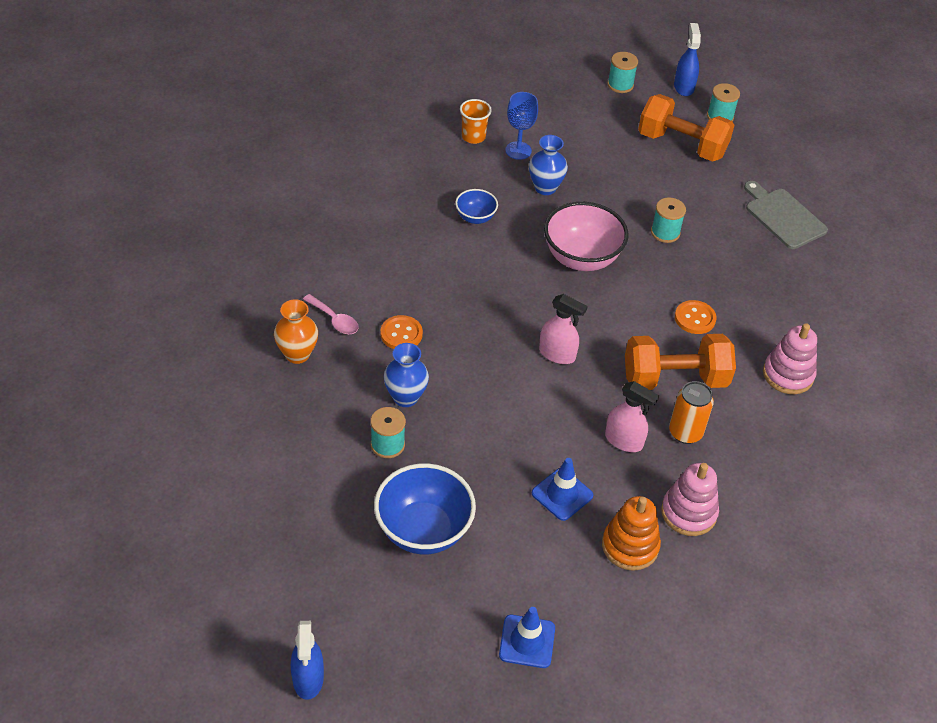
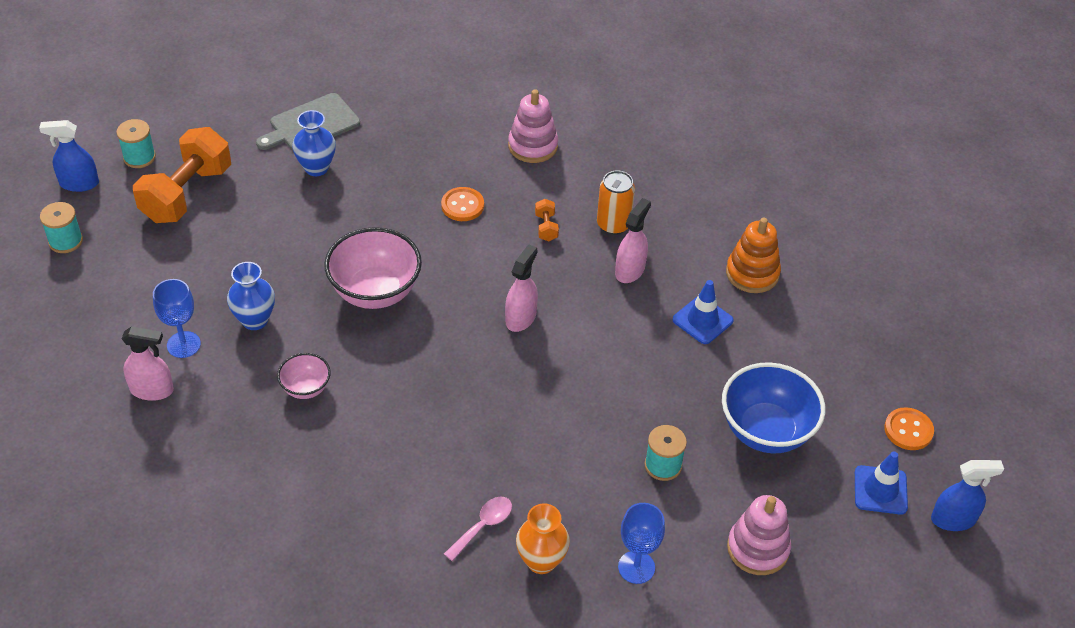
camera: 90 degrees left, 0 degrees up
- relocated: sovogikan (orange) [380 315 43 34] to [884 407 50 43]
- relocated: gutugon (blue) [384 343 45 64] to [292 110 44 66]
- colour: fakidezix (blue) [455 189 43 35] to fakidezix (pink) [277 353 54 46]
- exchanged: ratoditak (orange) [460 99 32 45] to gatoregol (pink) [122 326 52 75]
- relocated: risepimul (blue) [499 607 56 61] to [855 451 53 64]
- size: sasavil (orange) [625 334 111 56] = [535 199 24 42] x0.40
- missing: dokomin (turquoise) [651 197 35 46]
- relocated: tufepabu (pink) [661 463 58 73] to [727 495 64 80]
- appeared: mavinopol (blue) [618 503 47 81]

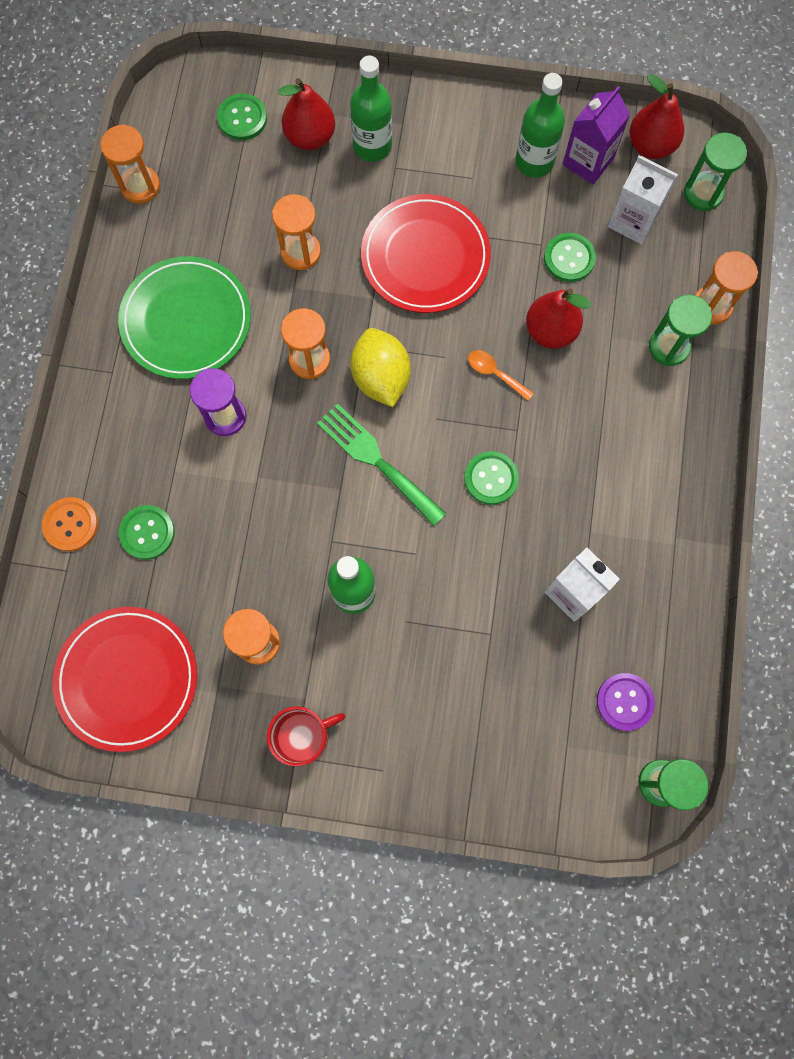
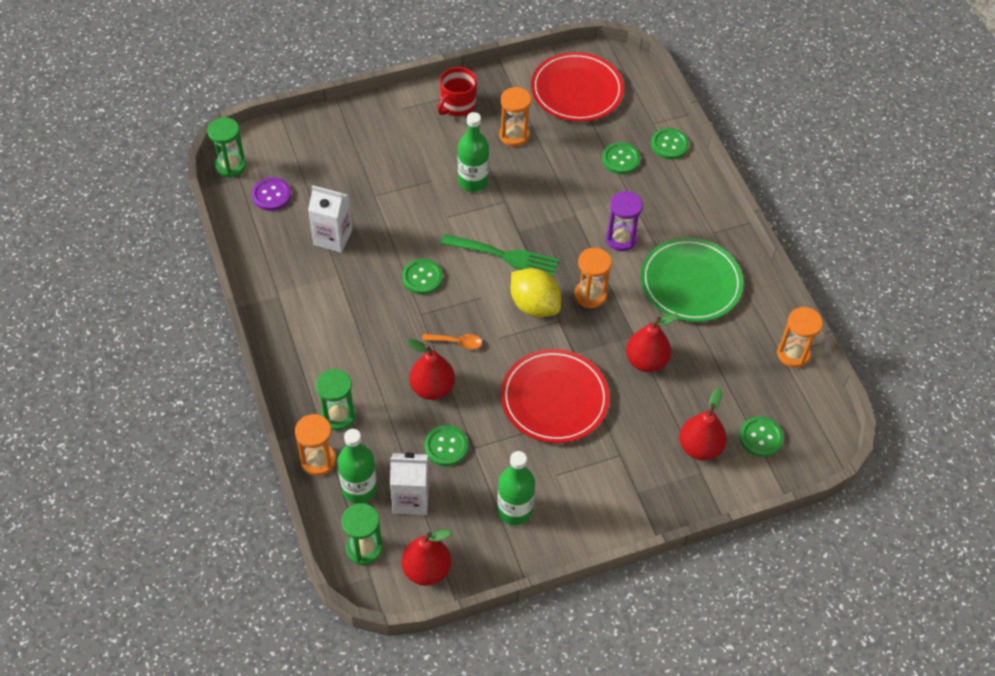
camera: 150 degrees right, 20 degrees down
- colour: sovogikan (orange) [42 497 56 54] to sovogikan (green) [651 128 38 31]
- exchanged: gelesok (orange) [272 194 49 76] to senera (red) [626 313 53 59]
- relocated: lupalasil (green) [350 56 42 106] to [337 429 40 75]
- missing: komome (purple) [563 86 67 98]

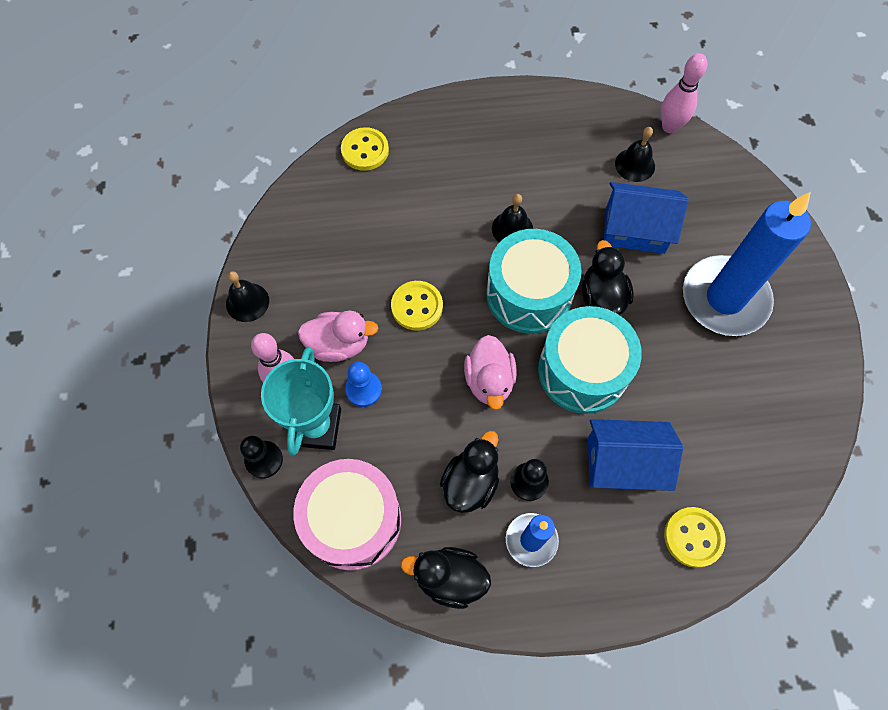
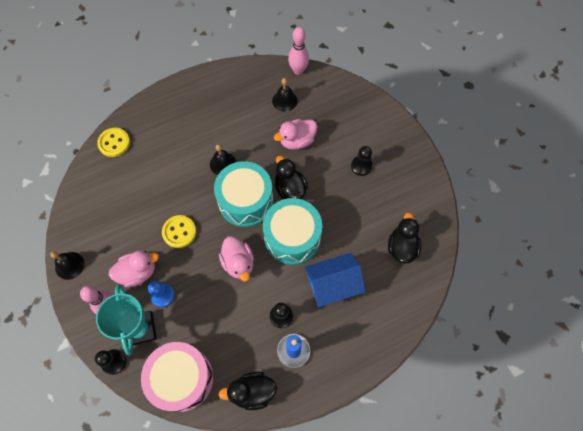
camera: 20 degrees left, 0 degrees up
- relocated: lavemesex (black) [440 431 59 82] to [388 212 33 52]
- exchanged: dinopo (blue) [604 182 85 72] to lavemesex (pink) [274 119 43 31]
- missing: sovogikan (yellow) [664 507 61 61]
- exchanged: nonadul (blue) [683 192 128 144] to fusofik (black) [351 146 22 30]

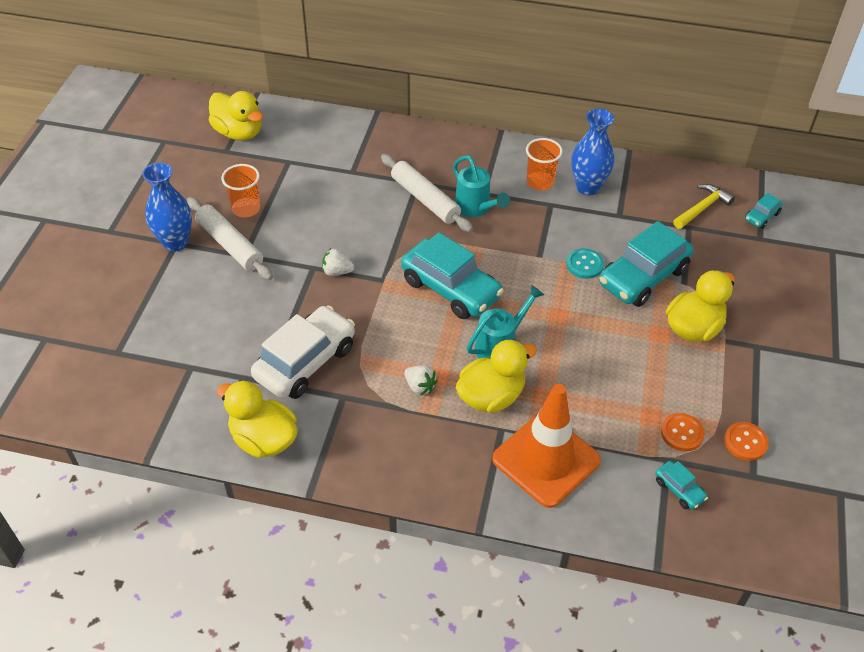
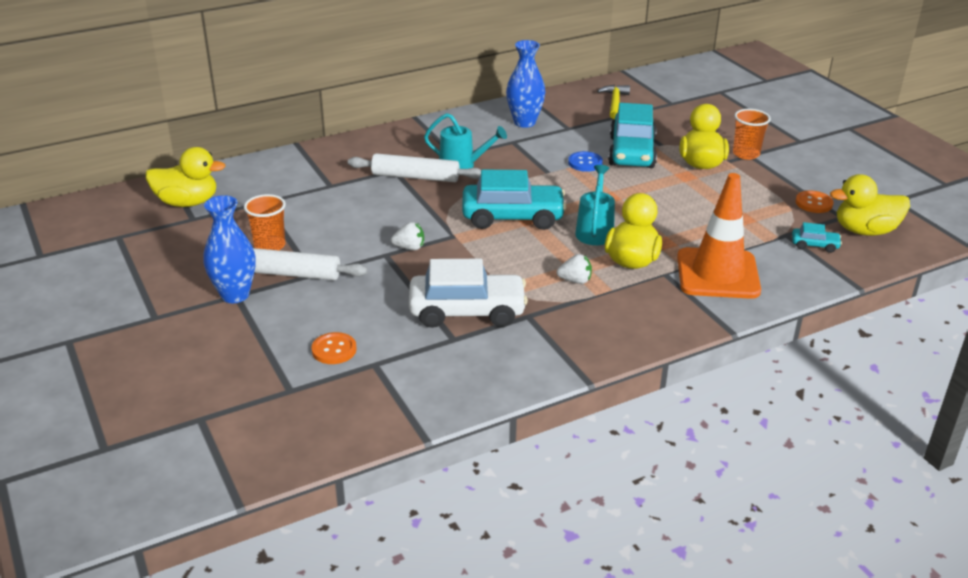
camera: 40 degrees left, 15 degrees down
- relocated: lavemesex (yellow) [217 380 81 78] to [830 174 80 62]
- spun: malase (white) [251 305 104 94] = [409 259 119 69] 90 degrees clockwise
- spun: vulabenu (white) [322 248 32 28] = [391 222 33 28] 150 degrees counterclockwise
- relocated: ratoditak (orange) [526 138 37 52] to [733 109 38 51]
- colour: sovogikan (turquoise) [566 248 38 31] to sovogikan (blue) [568 151 35 21]
- relocated: sovogikan (orange) [661 413 44 38] to [311 332 46 32]
- missing: malase (turquoise) [745 193 38 36]

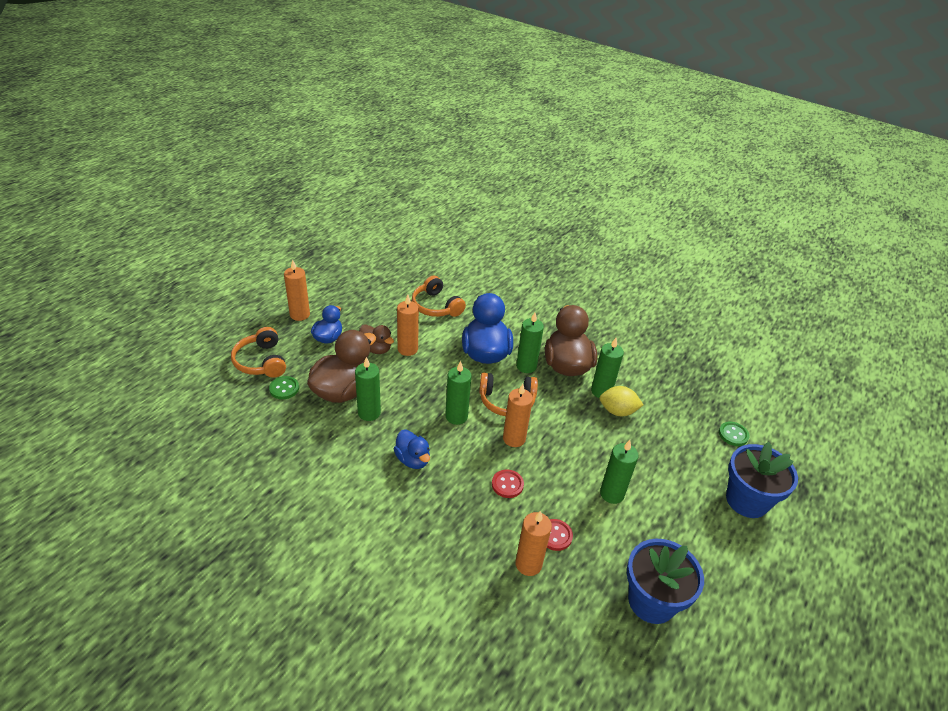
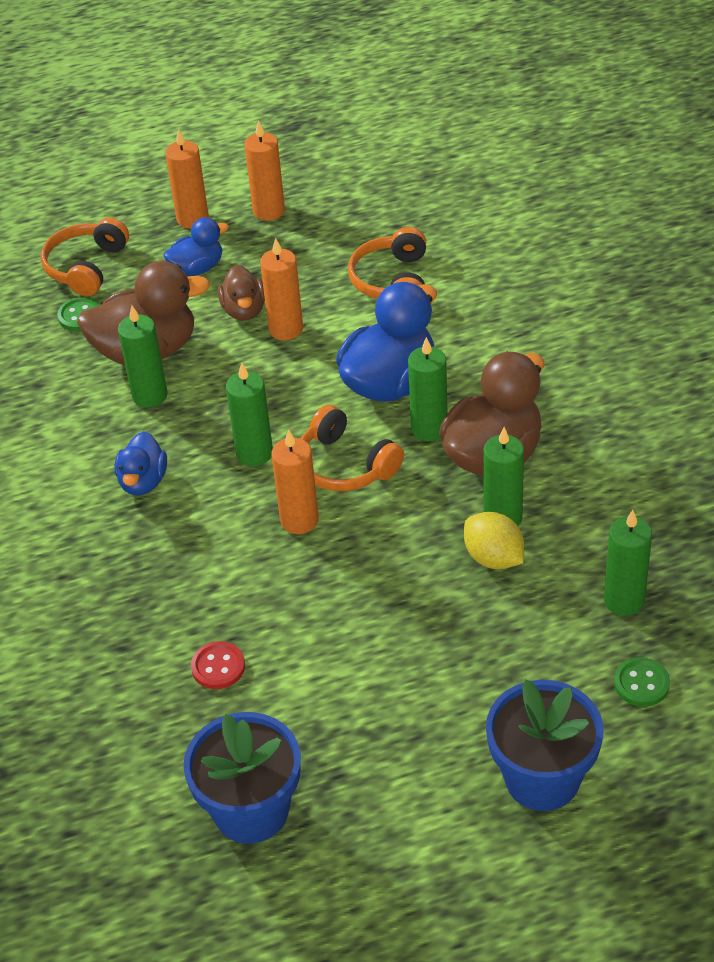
camera: 45 degrees right, 5 degrees up
- missing: sovogikan (red) [492 469 32 29]
- relocated: nonadul (orange) [515 511 37 65] to [244 120 41 101]
- relocated: nonadul (green) [600 440 38 64] to [604 510 48 106]

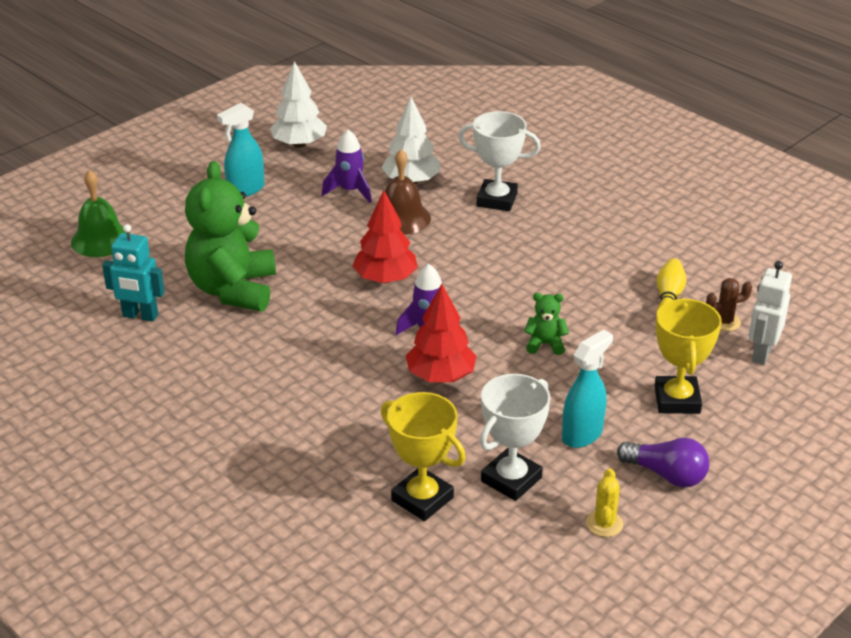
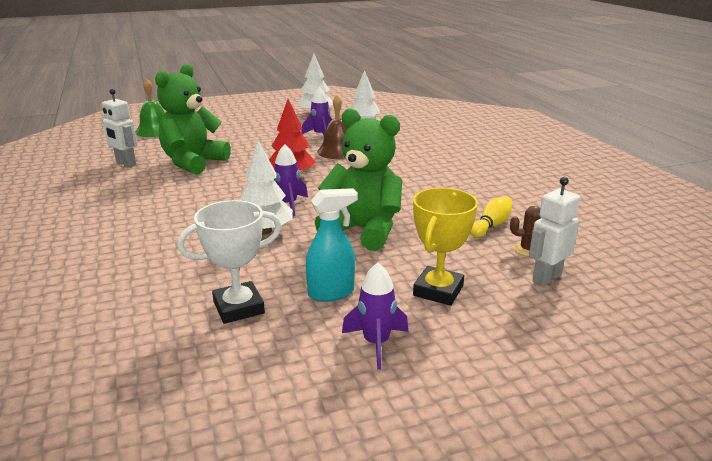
camera: 25 degrees right, 10 degrees down
- colour: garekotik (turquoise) [102 224 63 98] to garekotik (white) [102 89 36 78]
- missing: gatoregol (turquoise) [217 103 48 94]
- missing: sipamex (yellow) [381 392 85 129]
- colour: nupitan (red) [406 284 71 98] to nupitan (white) [240 141 53 93]
- missing: sipamex (white) [458 111 83 100]
- size: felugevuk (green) [524 293 45 62] = [315 108 87 143] x2.37
- missing: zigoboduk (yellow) [586 468 37 69]
- exchanged: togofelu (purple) [617 438 92 50] to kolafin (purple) [342 263 66 107]

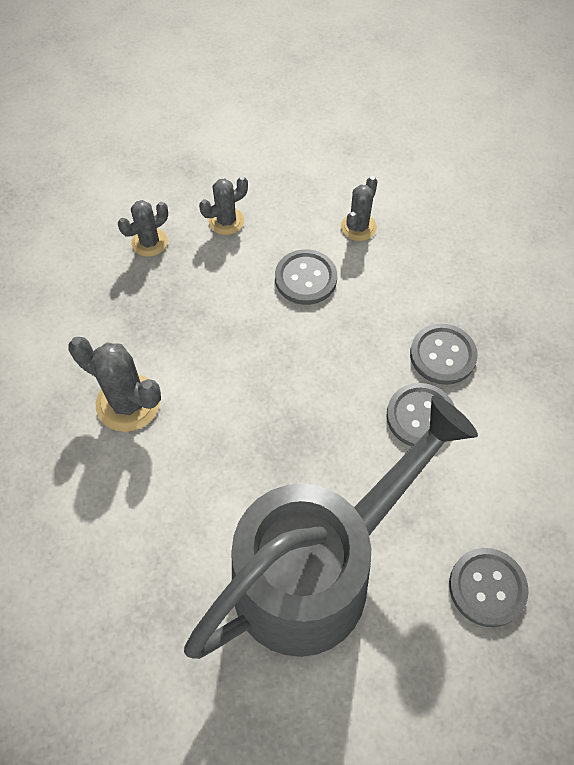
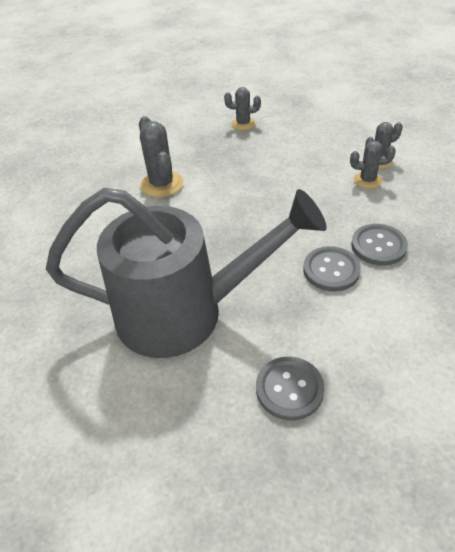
camera: 40 degrees right, 15 degrees down
- relocated: zigoboduk (grey) [199 176 49 59] to [350 141 46 48]
- missing: sovogikan (grey) [275 249 62 56]

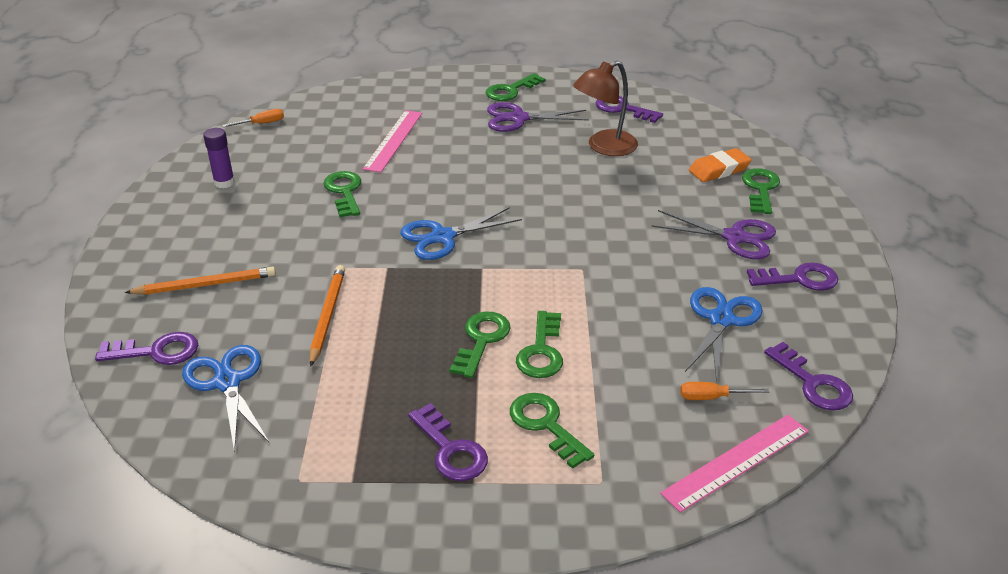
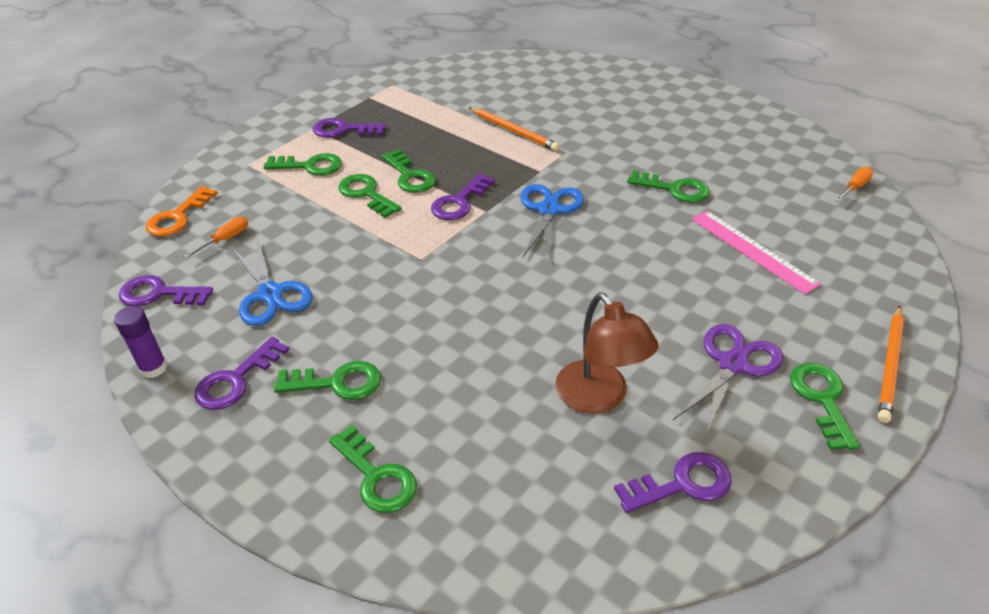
camera: 130 degrees right, 5 degrees up
- relocated: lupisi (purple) [95 332 103 33] to [431 173 64 47]
- relocated: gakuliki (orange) [125 266 151 29] to [878 306 26 117]
- missing: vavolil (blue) [182 345 87 108]
- relocated: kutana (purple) [203 128 32 60] to [114 306 53 72]
- spun: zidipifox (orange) [222 109 62 18] = [835 167 38 35] 150 degrees counterclockwise
- spun: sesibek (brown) [573 61 65 95] = [555 292 104 122] 150 degrees clockwise
- exchanged: vavolil (purple) [651 210 125 49] to lupisi (green) [274 361 107 39]
- exchanged: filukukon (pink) [660 415 149 98] to lupisi (orange) [146 186 72 51]
- missing: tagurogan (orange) [689 148 63 34]

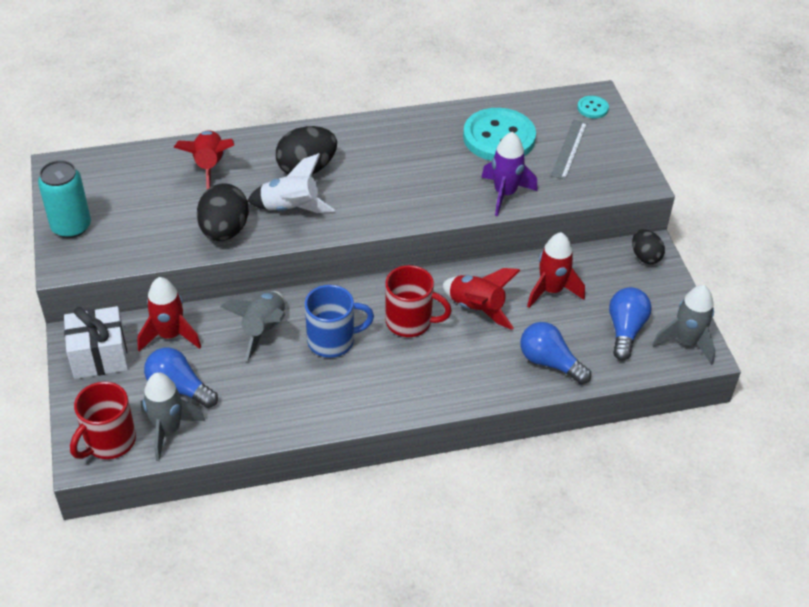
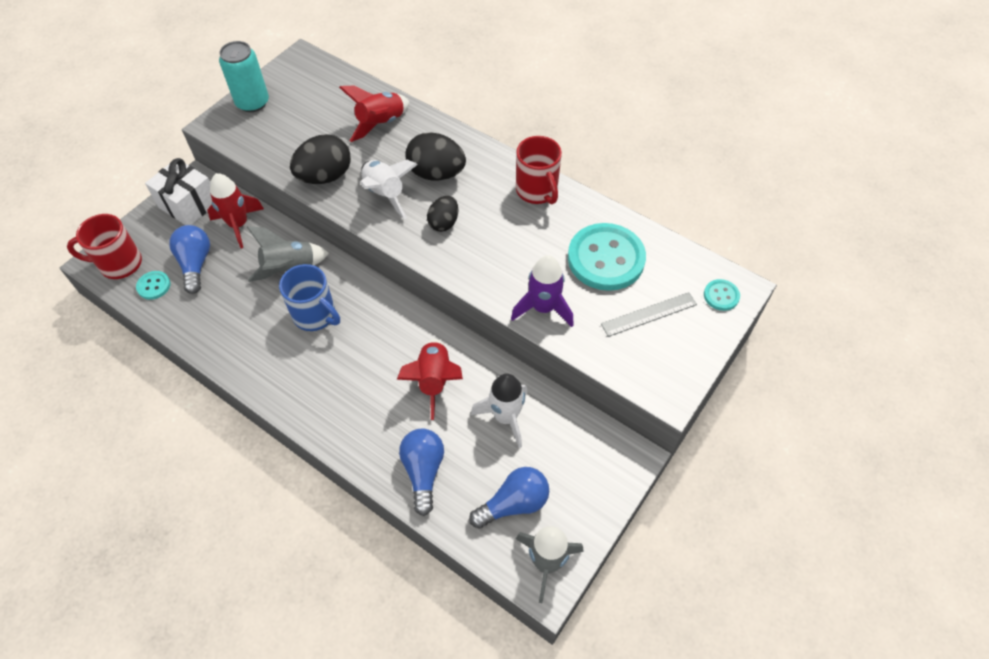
camera: 50 degrees right, 10 degrees up
- exchanged: kolafin (grey) [141 372 64 89] to sovogikan (turquoise) [136 271 35 29]
- relocated: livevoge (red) [386 265 66 72] to [516 136 46 68]
- colour: kolafin (red) [527 232 58 76] to kolafin (white) [471 373 56 75]
- relocated: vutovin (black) [632 229 33 35] to [427 196 31 36]

